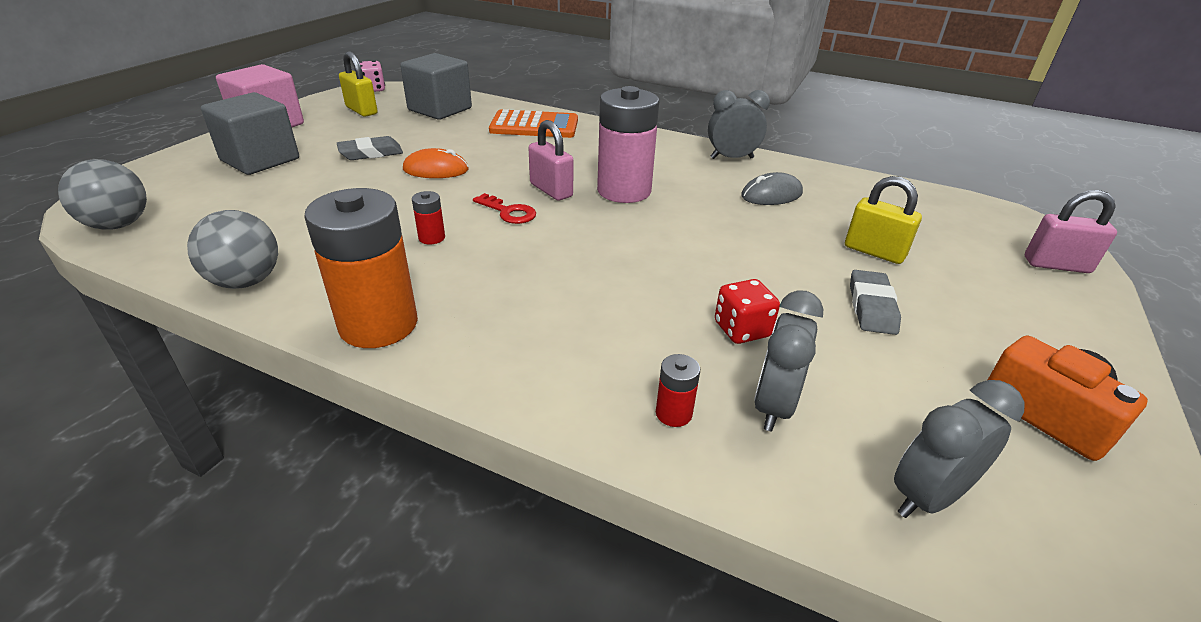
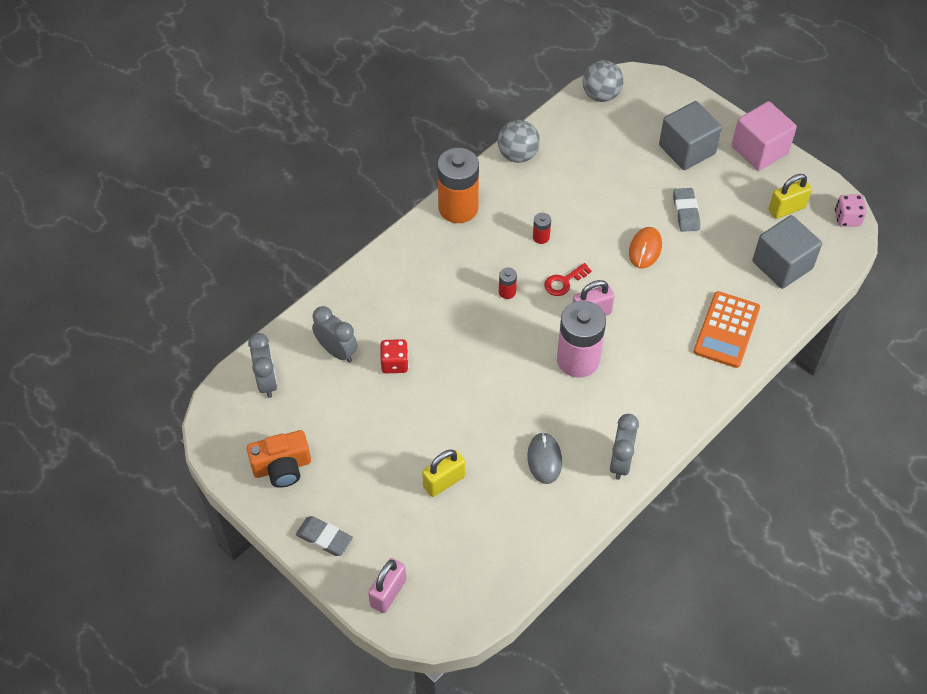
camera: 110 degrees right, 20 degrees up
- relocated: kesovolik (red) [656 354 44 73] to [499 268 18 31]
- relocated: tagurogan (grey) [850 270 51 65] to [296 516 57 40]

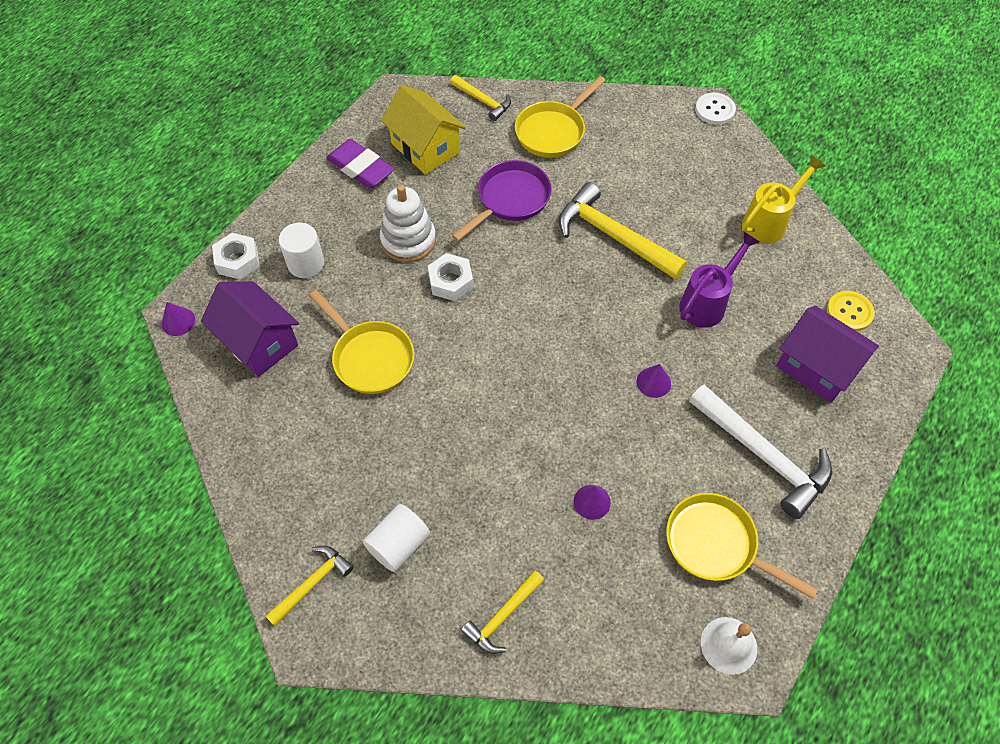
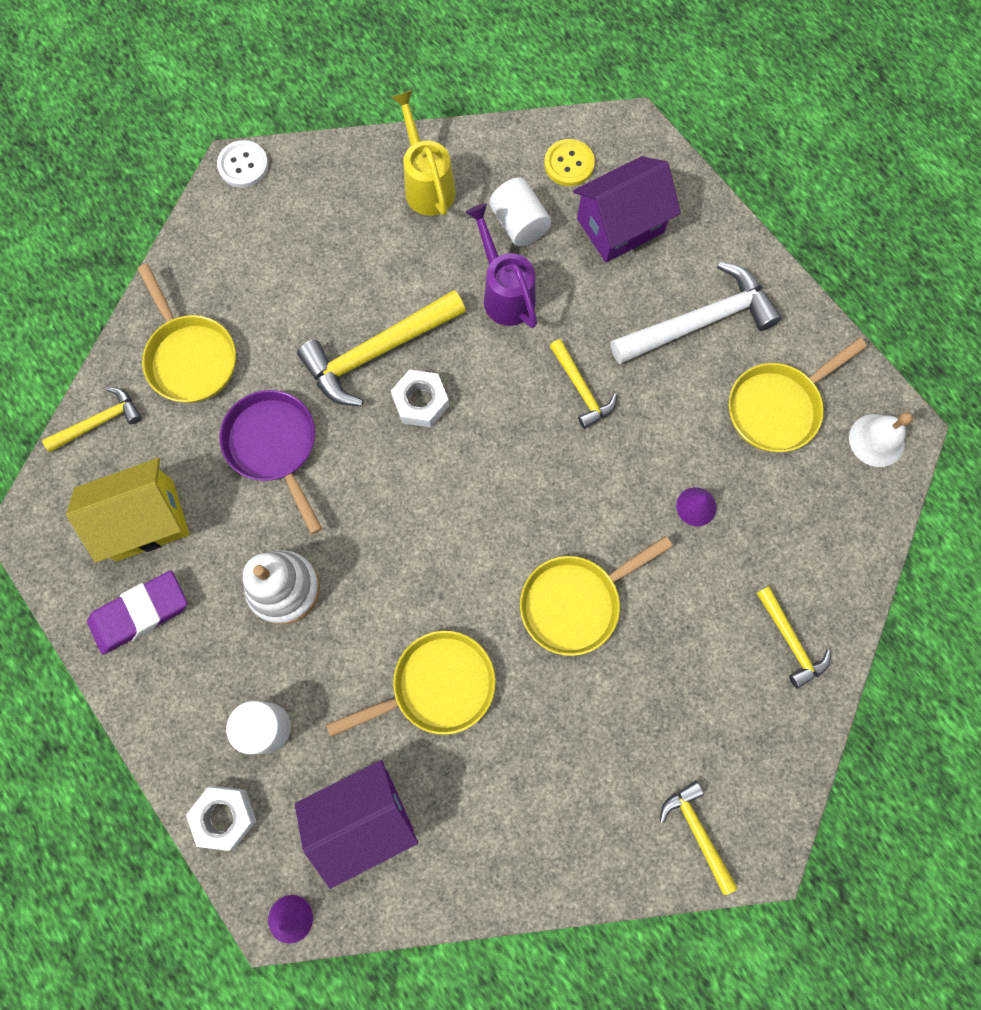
camera: 70 degrees left, 15 degrees up
- relocated: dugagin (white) [363 504 67 68] to [489 178 62 69]
- relocated: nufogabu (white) [428 253 45 48] to [391 369 58 59]
- exchanged: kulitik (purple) [637 364 34 34] to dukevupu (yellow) [550 339 67 90]
- appeared: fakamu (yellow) [520 536 153 120]

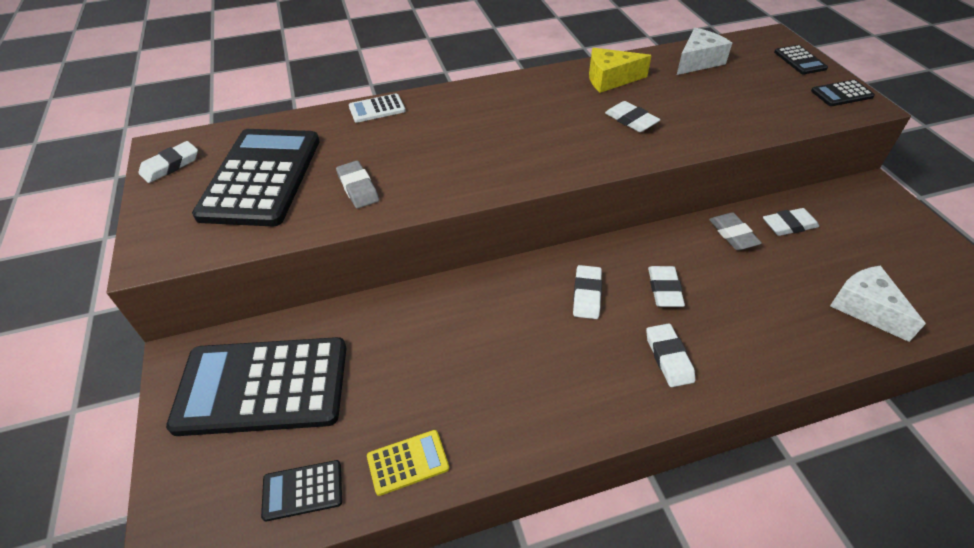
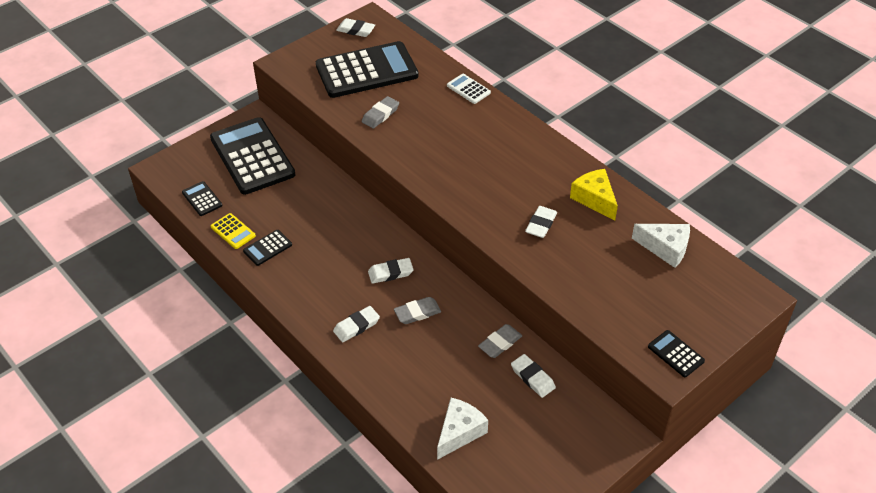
camera: 65 degrees right, 0 degrees up
- colour: tagurogan (white) [648 266 37 41] to tagurogan (grey) [394 297 47 27]
- relocated: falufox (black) [774 45 54 29] to [243 230 49 36]

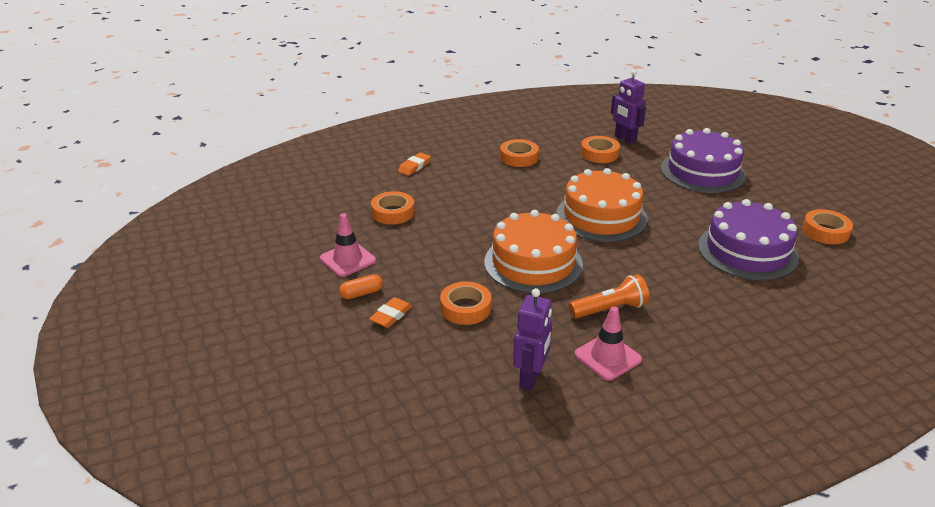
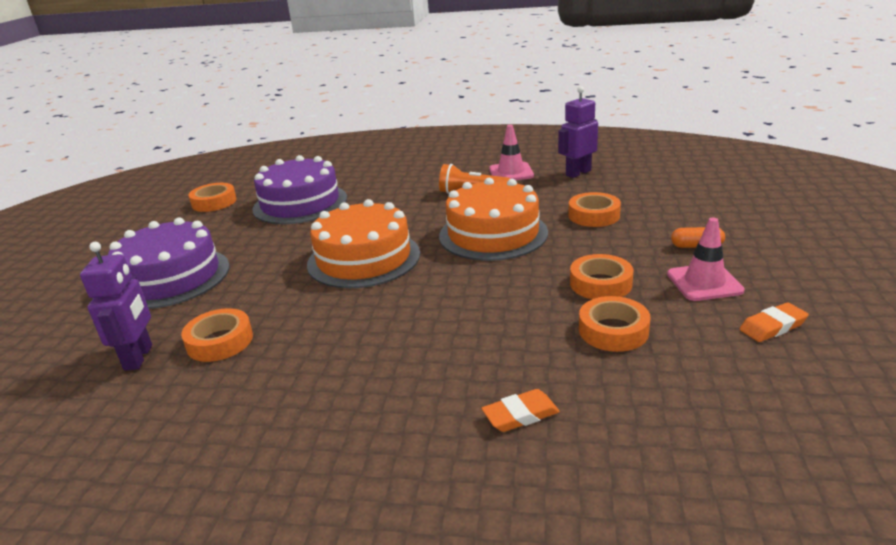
camera: 145 degrees left, 5 degrees down
- relocated: tagurogan (orange) [369 297 43 31] to [740 302 69 40]
- relocated: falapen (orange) [500 139 39 28] to [570 254 63 45]

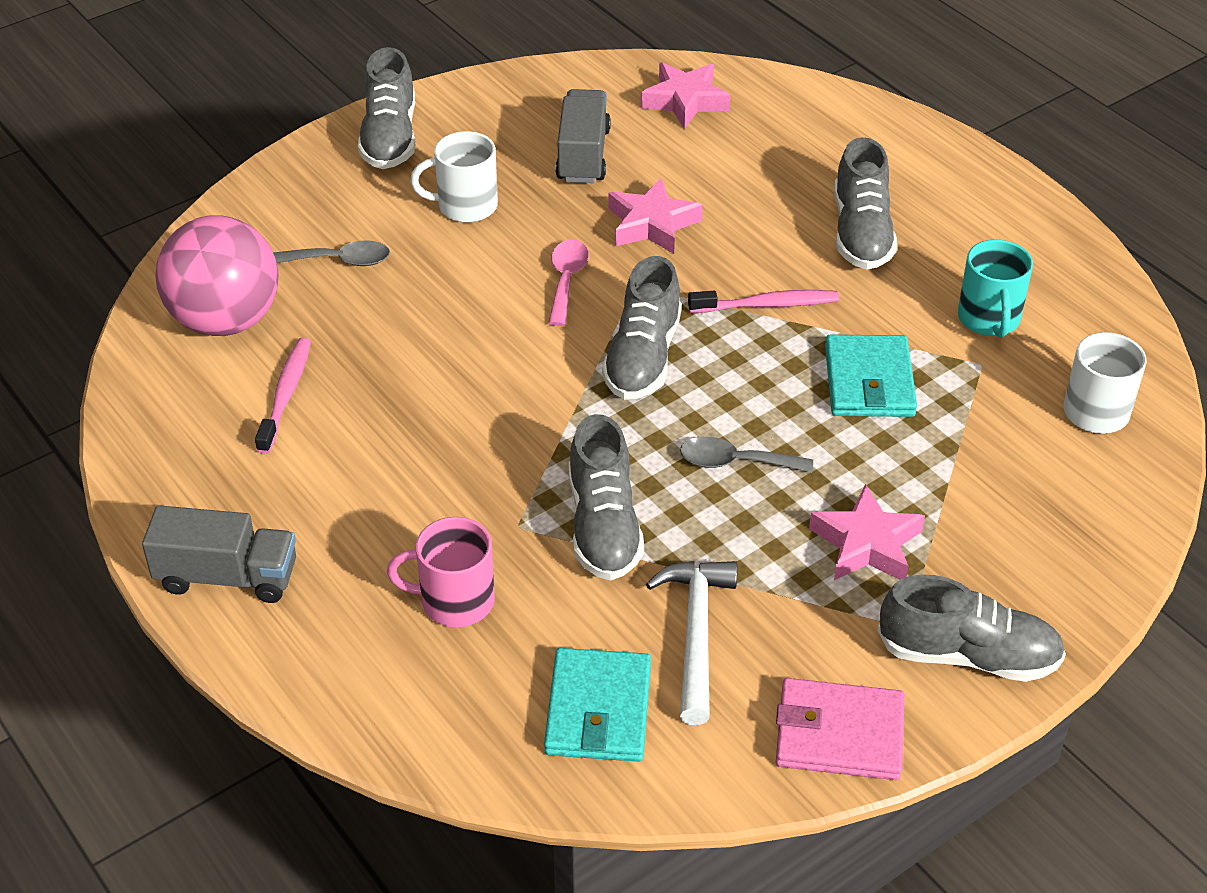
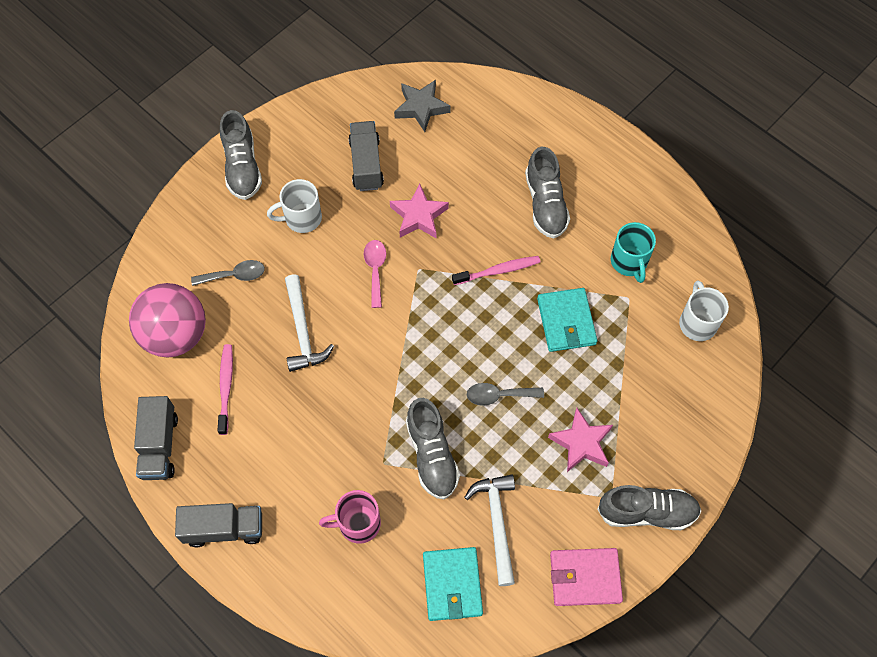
camera: 10 degrees left, 20 degrees up
- missing: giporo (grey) [602 256 80 144]
- colour: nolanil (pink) [640 62 91 67] to nolanil (grey) [394 80 57 52]
- appeared: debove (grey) [134 396 44 84]
- appeared: dukevupu (white) [285 274 49 98]

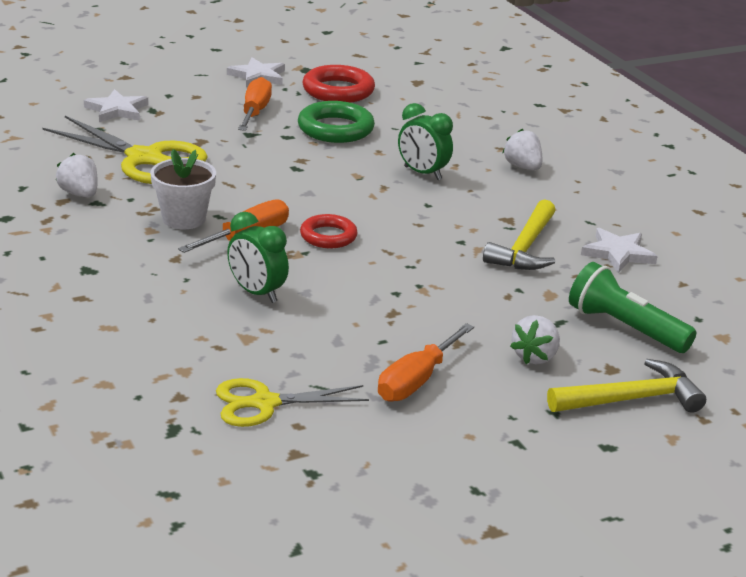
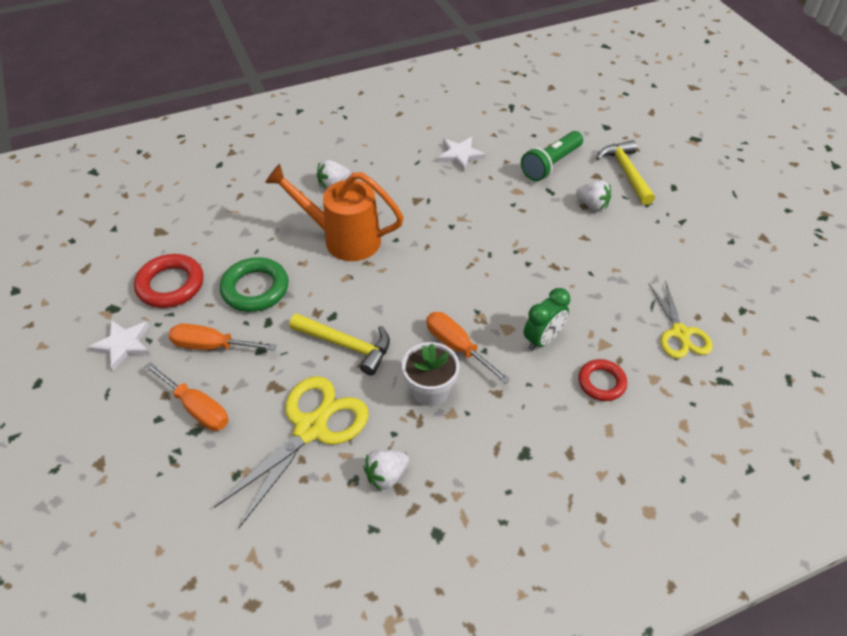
camera: 85 degrees left, 20 degrees up
- missing: nolanil (white) [84 89 64 33]
- relocated: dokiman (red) [300 214 58 34] to [578 359 49 42]
- relocated: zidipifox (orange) [378 323 96 79] to [144 362 85 69]
- exchanged: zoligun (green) [398 103 55 77] to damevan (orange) [265 164 139 97]
- relocated: dukevupu (yellow) [483 199 73 71] to [289 313 101 63]

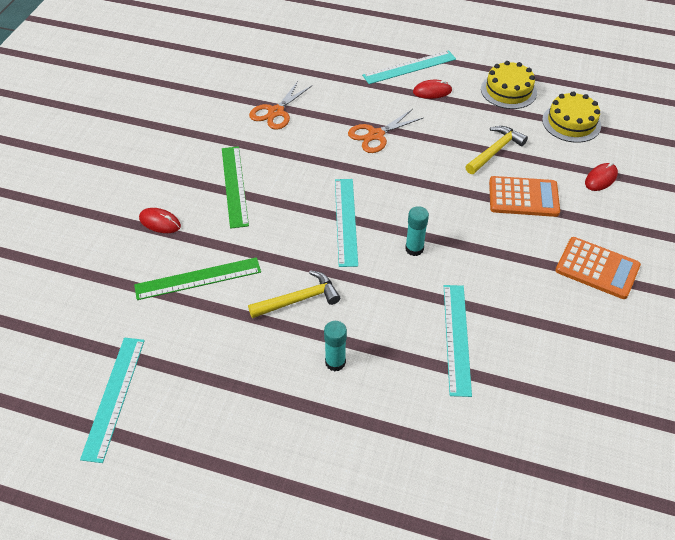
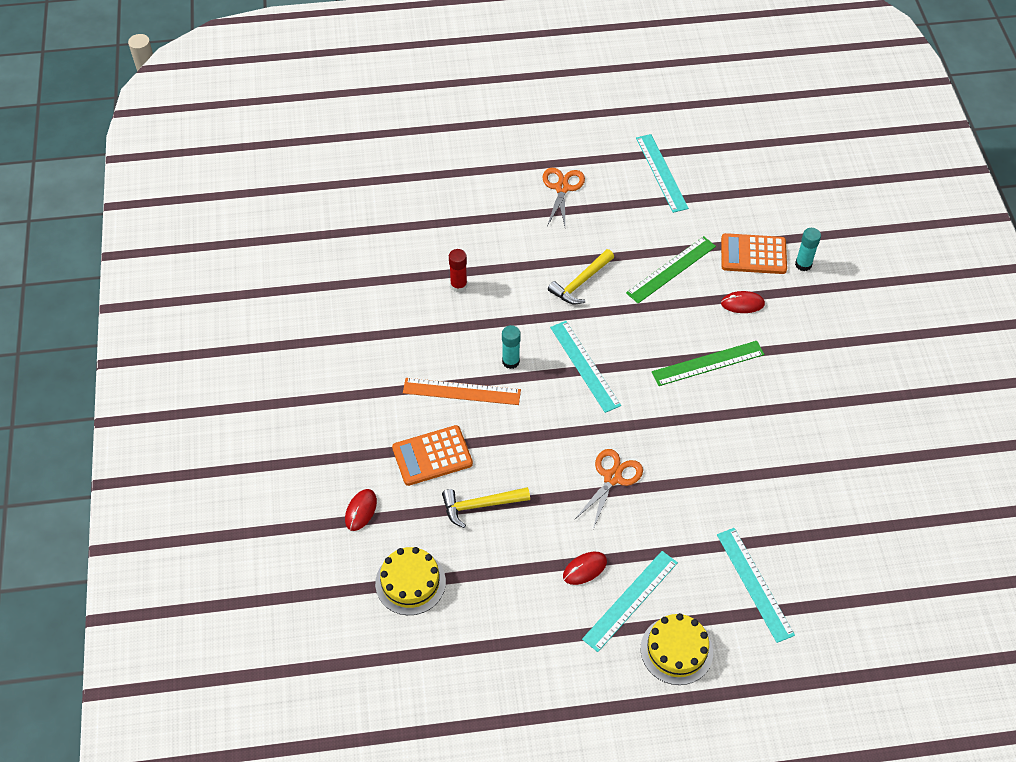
camera: 155 degrees right, 5 degrees up
- spun: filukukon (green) [222 146 27 83] = [652 341 113 45] 75 degrees counterclockwise
- relocated: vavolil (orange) [249 80 64 50] to [542 168 43 58]
- relocated: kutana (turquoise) [324 321 23 50] to [795 228 26 43]
- relocated: filukukon (turquoise) [444 285 28 112] to [717 528 78 115]
- spun: dukevupu (yellow) [465 126 63 48] = [442 487 88 41] 60 degrees clockwise
- relocated: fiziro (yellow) [481 61 56 48] to [641 613 72 72]
- relocated: falufox (orange) [555 237 86 62] to [721 233 66 41]
- appeared: filukukon (orange) [403 378 118 27]
- appeared: kutana (red) [449 249 18 43]

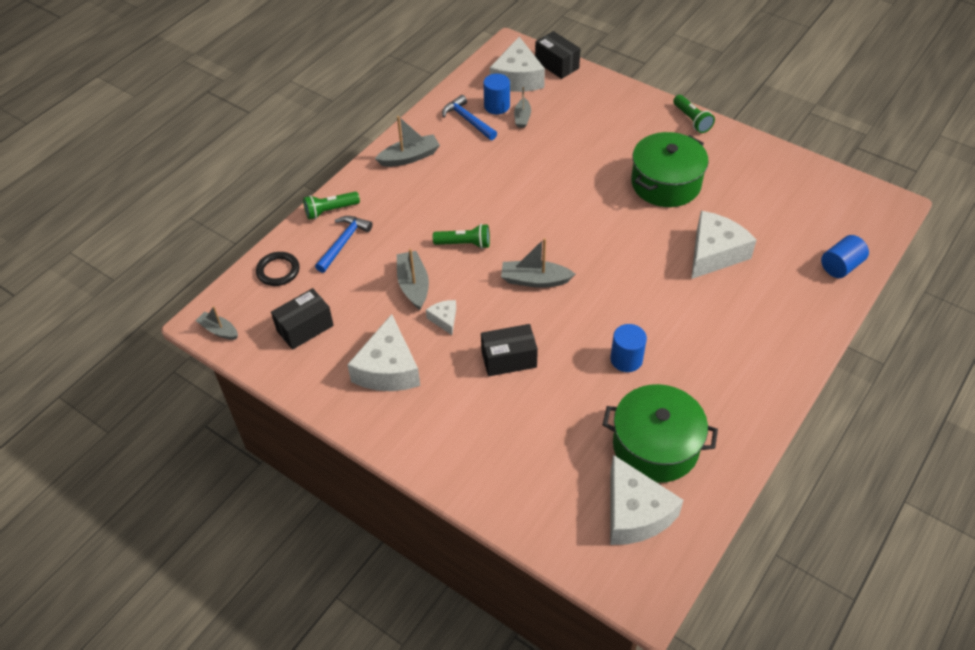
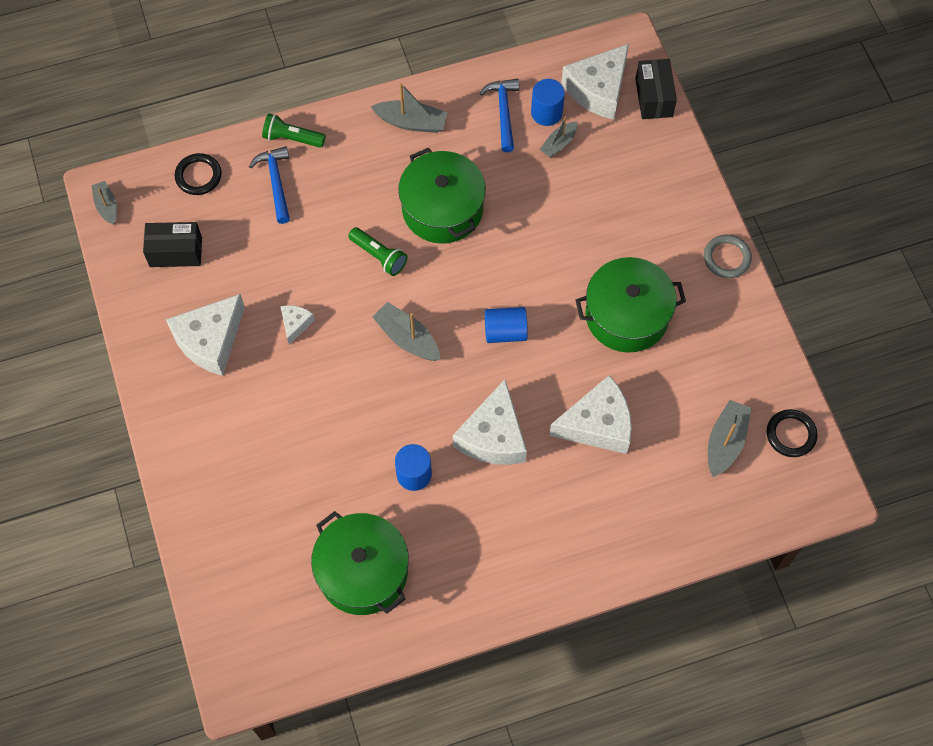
camera: 35 degrees right, 15 degrees up
- spun: dukevupu (blue) [315 216 58 57] = [249 146 41 78] 75 degrees counterclockwise
- relocated: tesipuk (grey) [397 249 32 61] to [708 400 43 77]
- missing: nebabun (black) [481 324 57 52]
- relocated: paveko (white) [610 455 74 90] to [453 379 74 86]
- exchanged: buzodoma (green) [673 95 42 38] to dokiman (grey) [704 235 48 43]
- relocated: dugagin (blue) [821 235 48 43] to [485 307 43 36]
- appeared: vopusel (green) [398 148 88 95]
- appeared: dokiman (black) [767 409 50 48]

